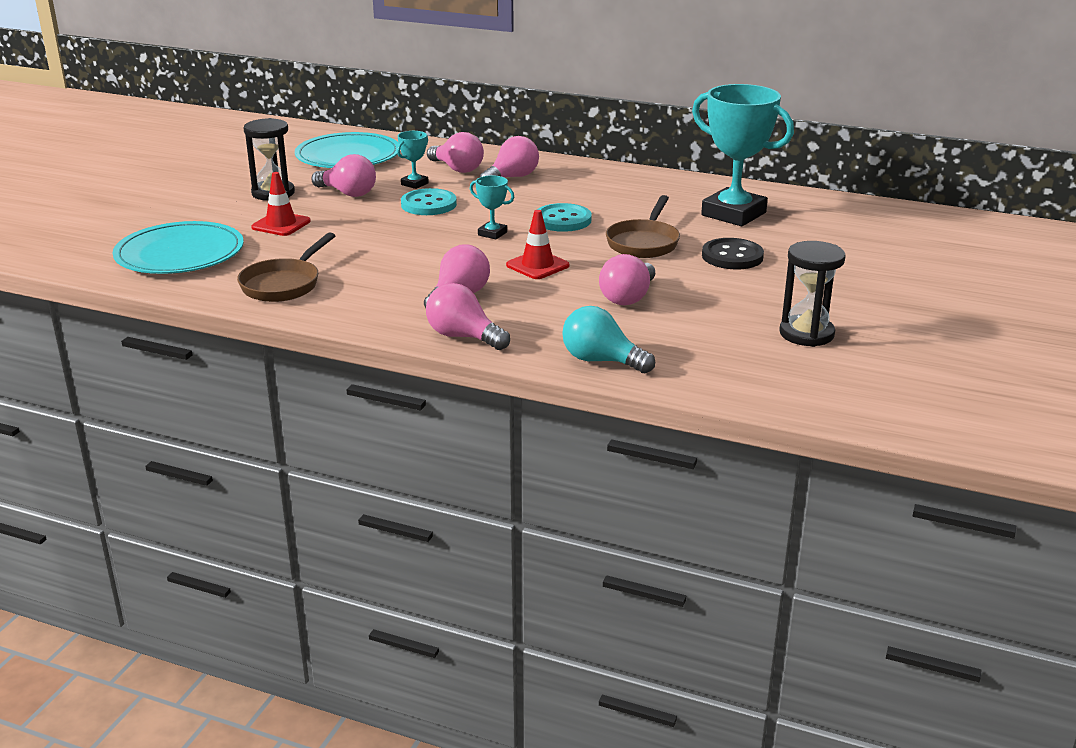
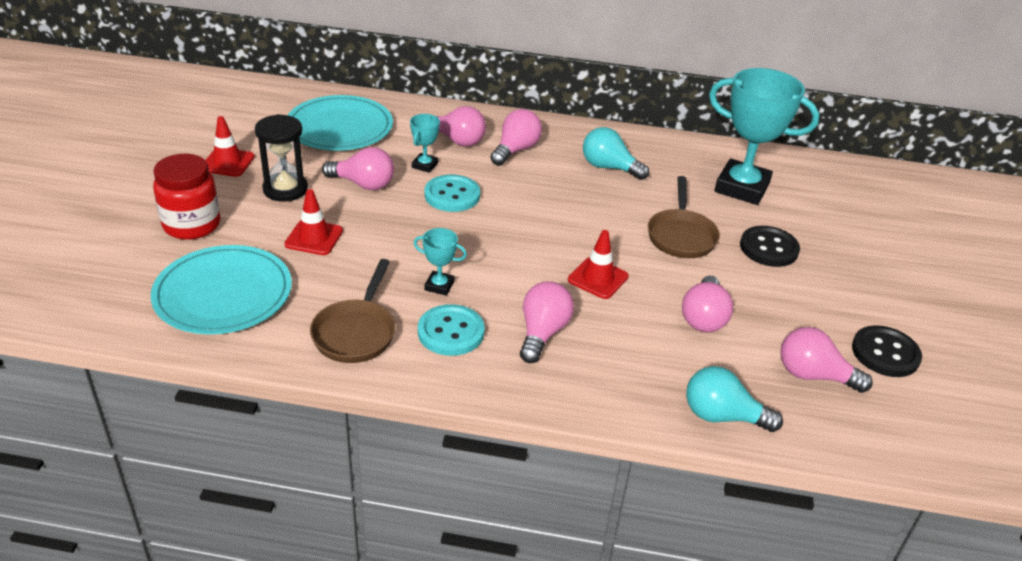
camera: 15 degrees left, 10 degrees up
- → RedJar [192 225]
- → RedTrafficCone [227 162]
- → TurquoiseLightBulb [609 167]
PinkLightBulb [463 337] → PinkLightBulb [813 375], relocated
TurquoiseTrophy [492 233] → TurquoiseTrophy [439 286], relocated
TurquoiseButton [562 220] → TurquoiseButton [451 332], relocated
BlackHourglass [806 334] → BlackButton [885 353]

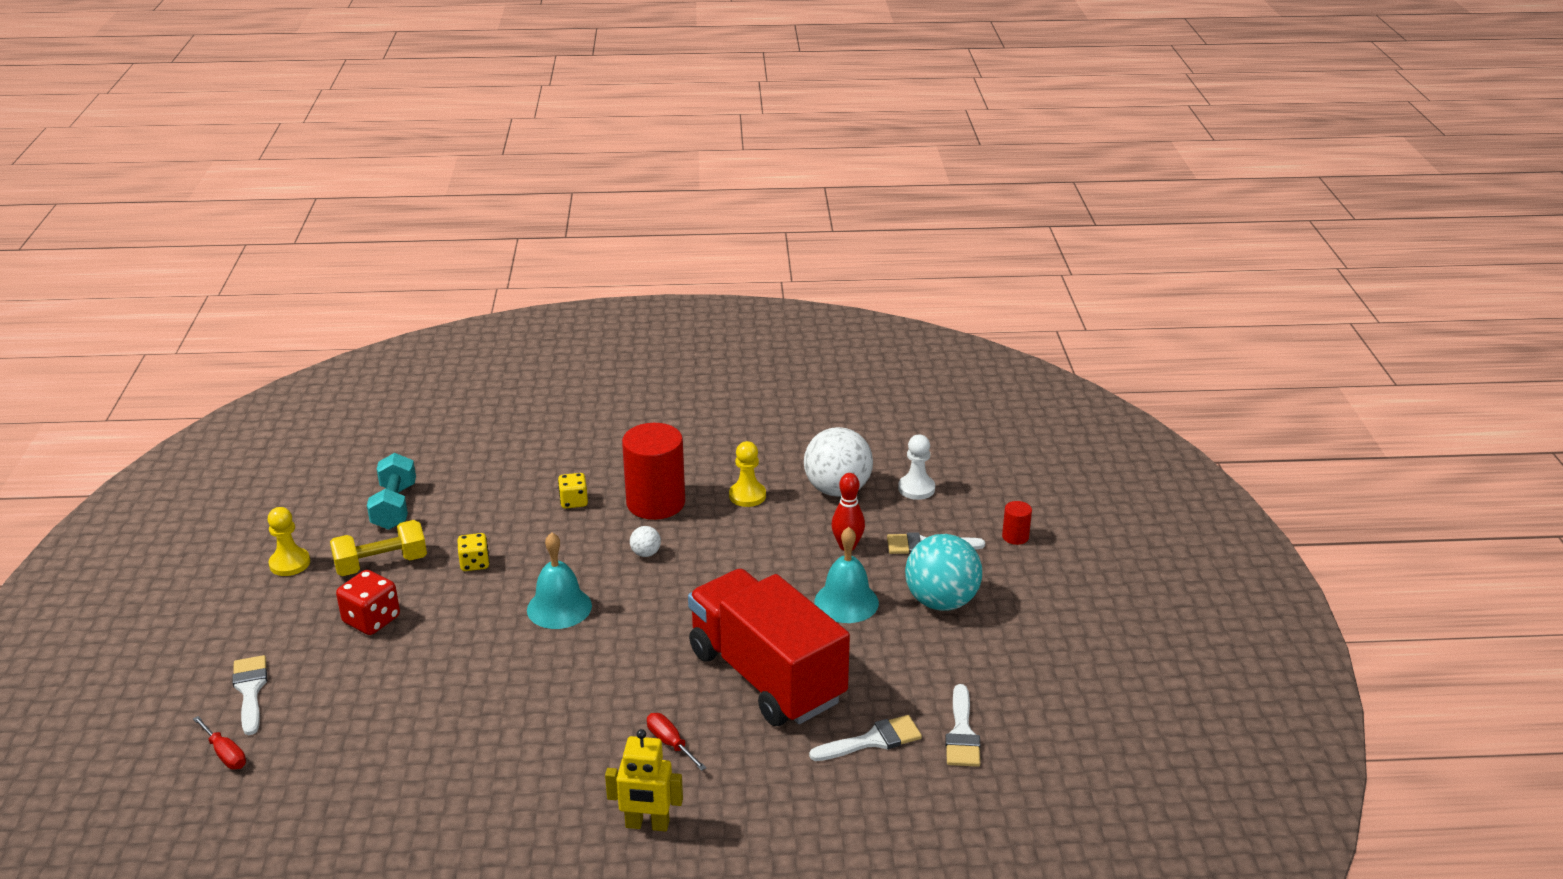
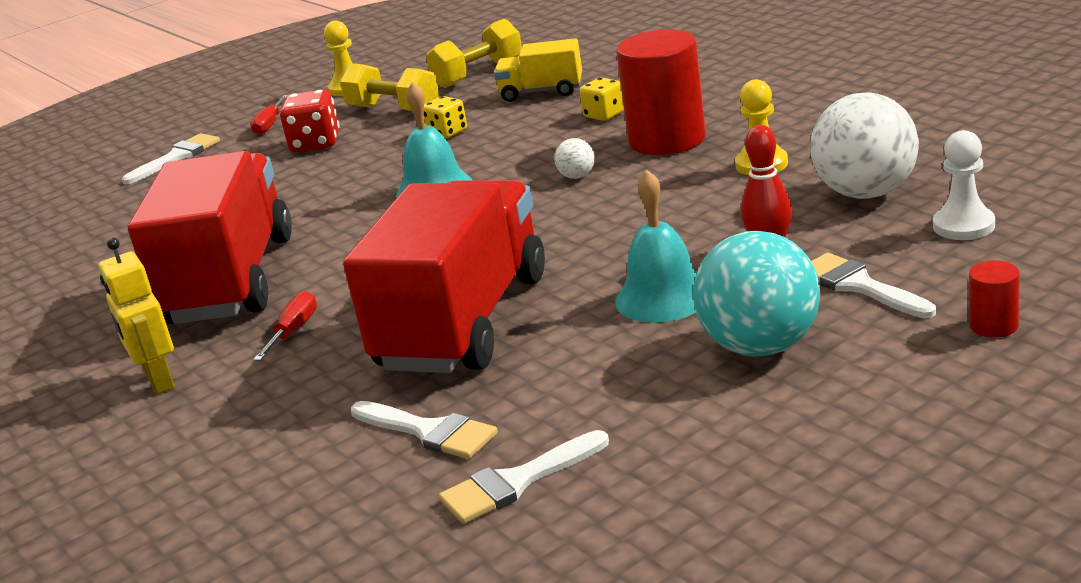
camera: 60 degrees right, 5 degrees down
- → RedTruck [231 280]
- → YellowTruck [542 92]
RedScrewdriver [225 754] → RedScrewdriver [269 125], relocated
TurquoiseDumbbell [394 507] → YellowDumbbell [478 74]

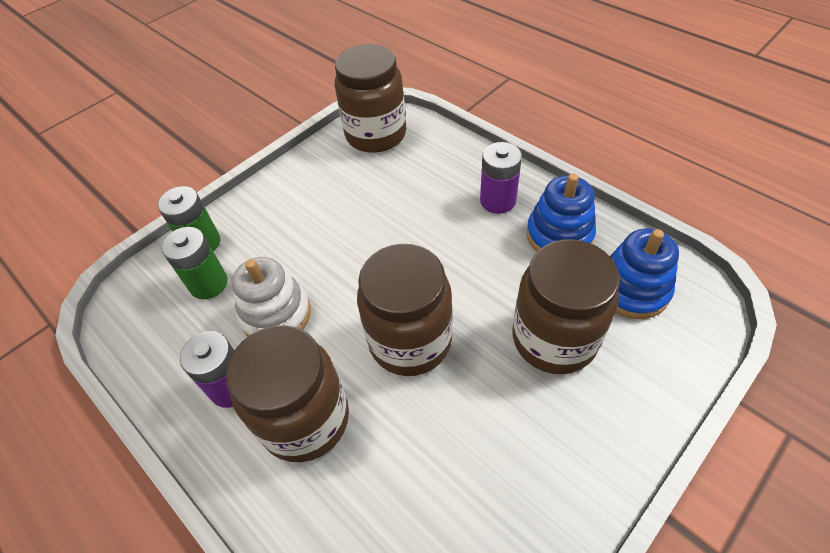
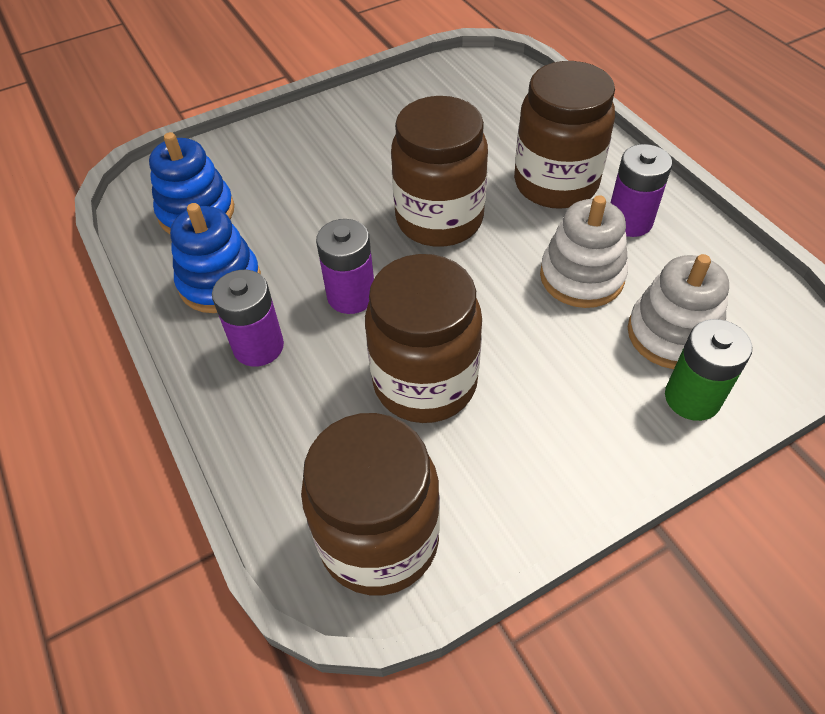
camera: 165 degrees left, 0 degrees up
- → PurpleBattery [351 296]
BrownJar [554 339] → BrownJar [425 382], relocated
GreenBattery [208 283] → WhiteStackingToy [672 334]

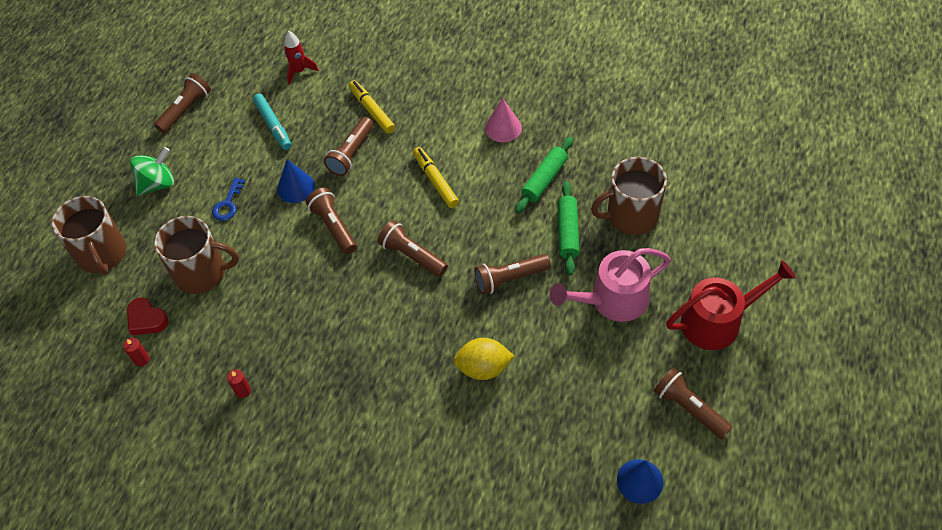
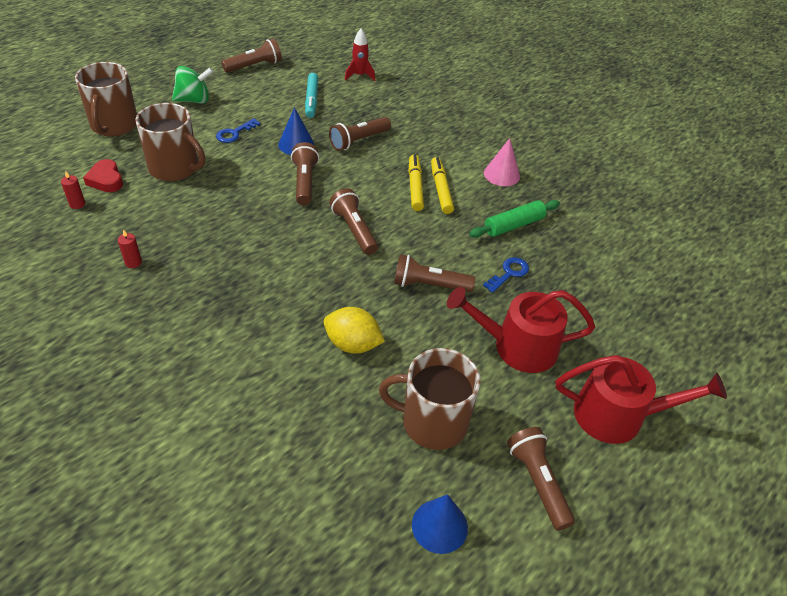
camera: 20 degrees right, 10 degrees down
YellowMarker [372 110] → YellowMarker [441 189], relocated
BrownMug [631 215] → BrownMug [432 422], relocated
GreenRollingPin [567 232] → BlueKey [509 273]
PinkWateringCan [613 300] → RedWateringCan [518 346]

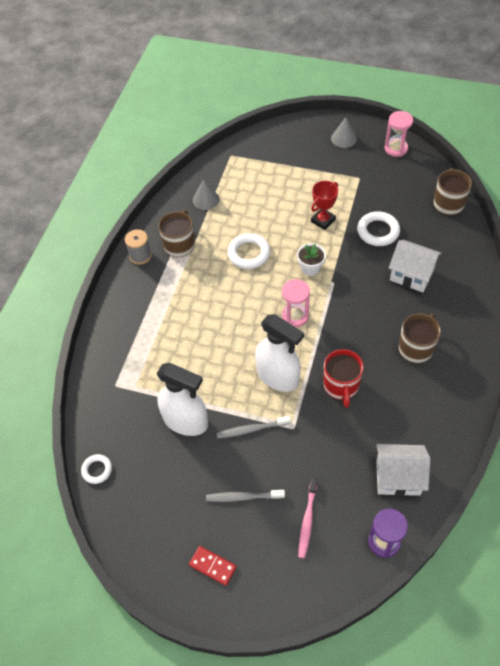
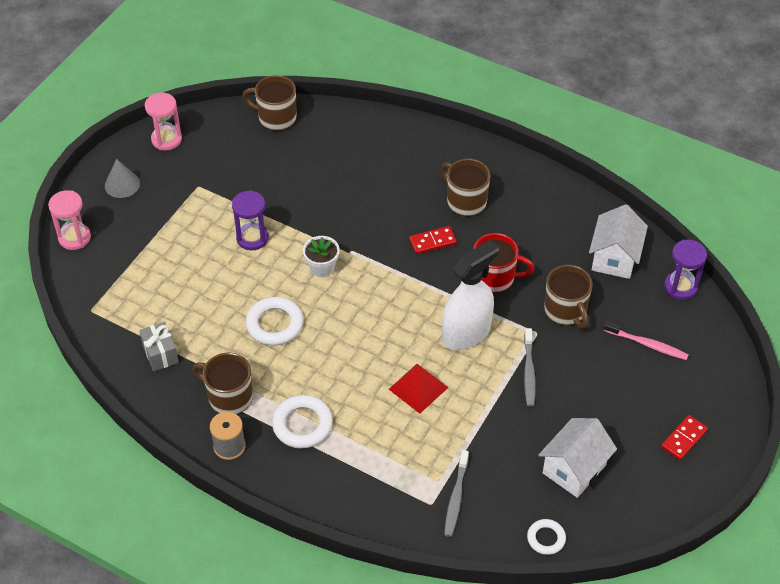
camera: 80 degrees left, 5 degrees down
WhiteSprayBottle [186 421] → -
- → RedPyramid [418 388]
- → RedDomino [432 241]
- → BrownMug [565 311]
GreyToothbrush [243 497] → GreyToothbrush [456 498], relocated
PinkHourglass [295 316] → PinkHourglass [74 238], relocated
WhiteRing [378 231] → WhiteRing [302 424], relocated
WhiteHouse [411 275] → WhiteHouse [574 469], relocated
GreyCone [206 199] → GreyGift [160 354]
RedTrophy [323 220] → PurpleHourglass [252 238]

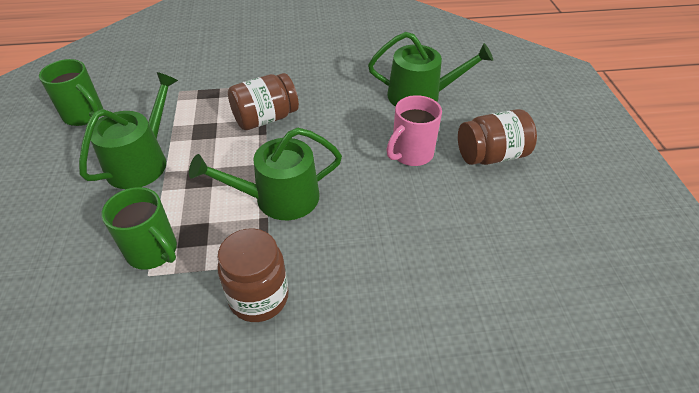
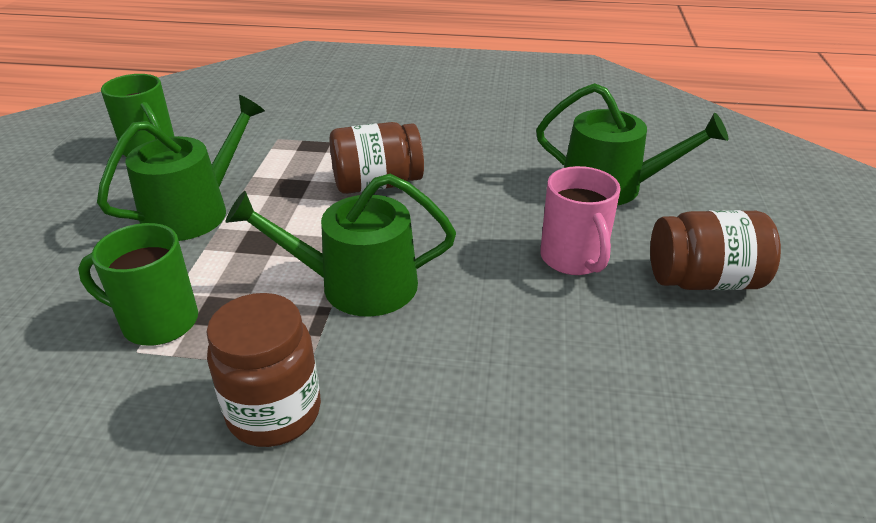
camera: 15 degrees right, 10 degrees down
GreenMug [153 251] → GreenMug [157 322], 135 degrees clockwise
PinkMug [411 154] → PinkMug [573 259], 75 degrees counterclockwise

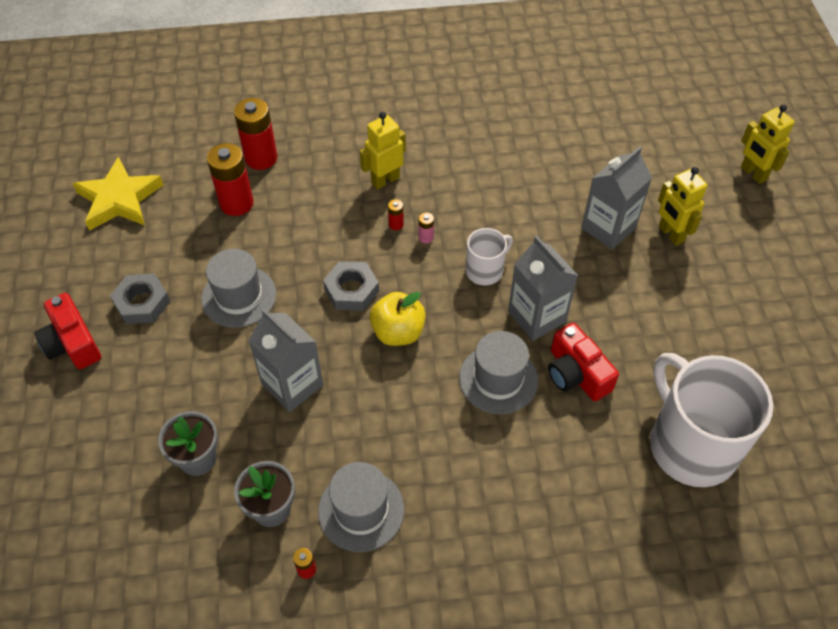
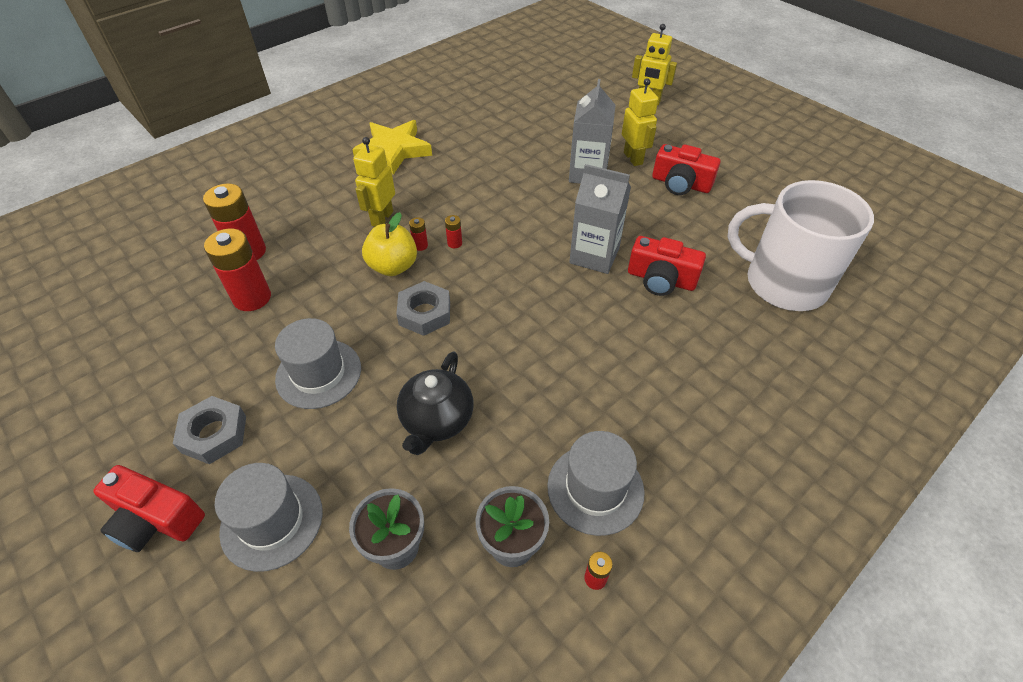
camera: 35 degrees left, 5 degrees down
WhiteMug [485 270] → -
- → RedCamera [681 184]
YellowStar [119 199] → YellowStar [394 150], relocated
YellowApple [398 332] → YellowApple [393 266], relocated
GreyHat [498 379] → GreyHat [272 521], relocated
GreyCarton [292 385] → BlackTeapot [437 420]
PinkBattery [426 237] → RedBattery [454 243]
YellowRobot [670 234] → YellowRobot [633 158], 135 degrees counterclockwise

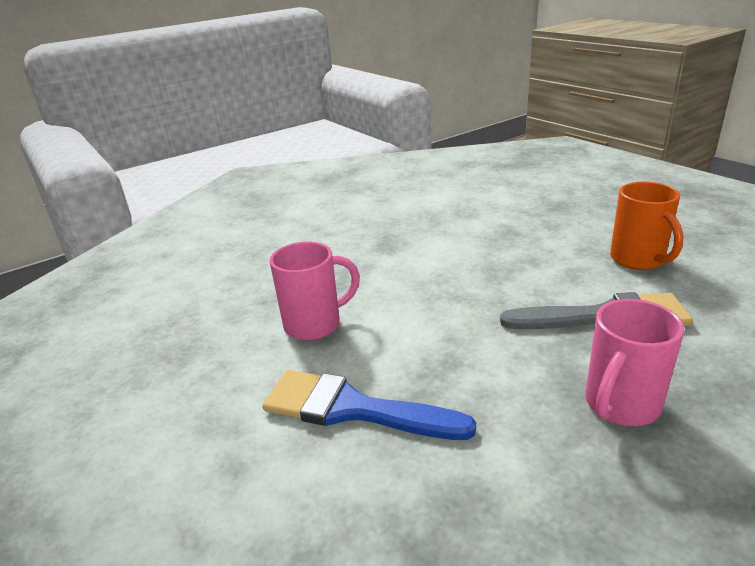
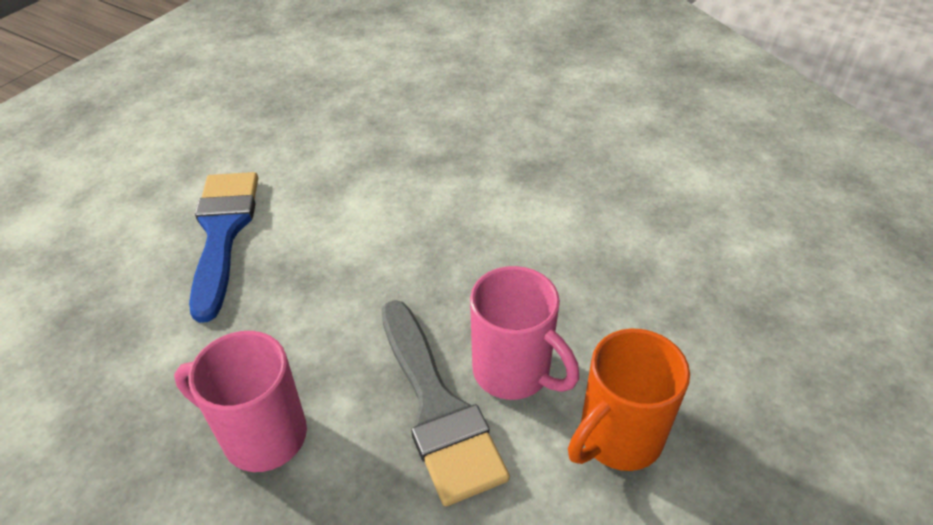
camera: 65 degrees right, 15 degrees up
PinkMug [315 324] → PinkMug [514 372], relocated

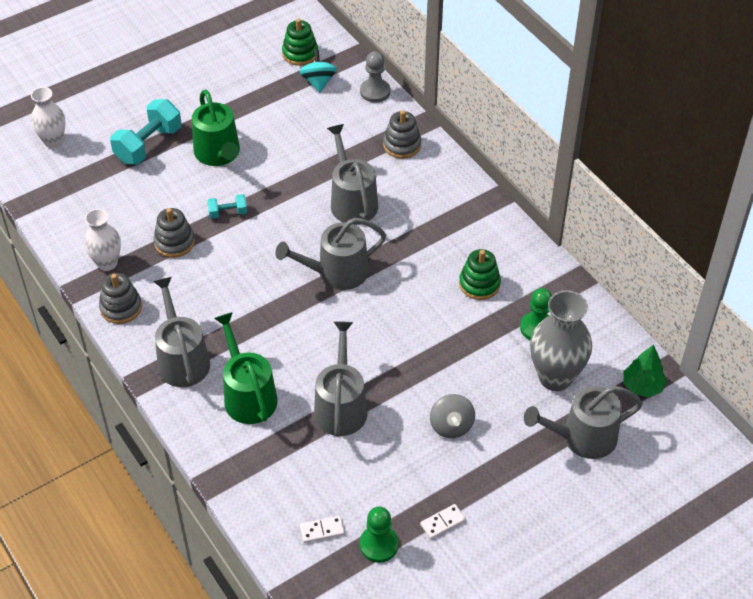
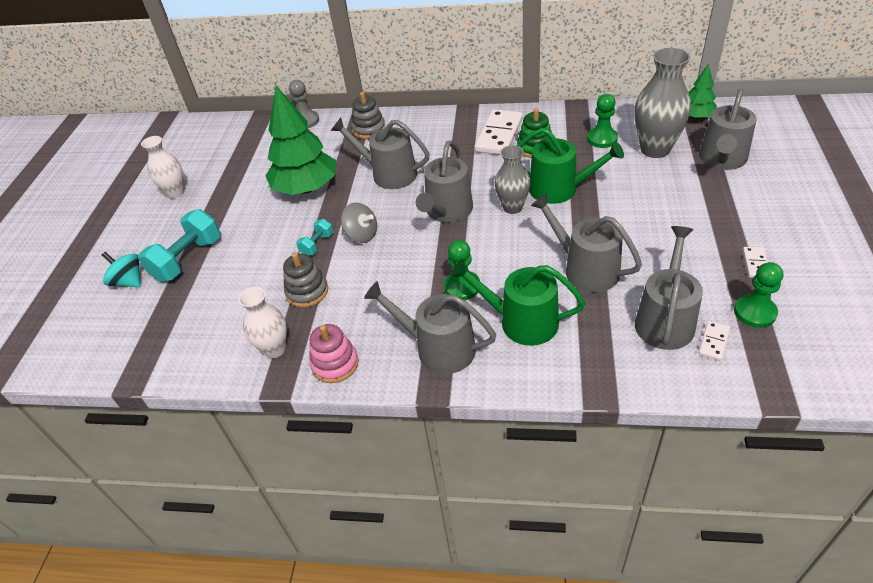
camera: 45 degrees left, 5 degrees down
GreenStackingToy [300 53] → -
- → GreenTree [306 188]
- → GreenPawn [462 287]
- → WhiteDomino [499 135]
- → GreyVase [512 207]
- → GreyWateringCan [665 320]
WhiteVase [53 141] → WhiteVase [175 192], relocated
GreenWateringCan [218 154] → GreenWateringCan [559 189], relocated
TurquoiseSpinningTop [318 82] → TurquoiseSpinningTop [128 281], relocated
GreySpinningTop [451 426] → GreySpinningTop [362 235], relocated
GreyStackingToy [121 307] → PinkStackingToy [335 364]
TurquoiseDumbbell [148 145] → TurquoiseDumbbell [188 259], 45 degrees clockwise

